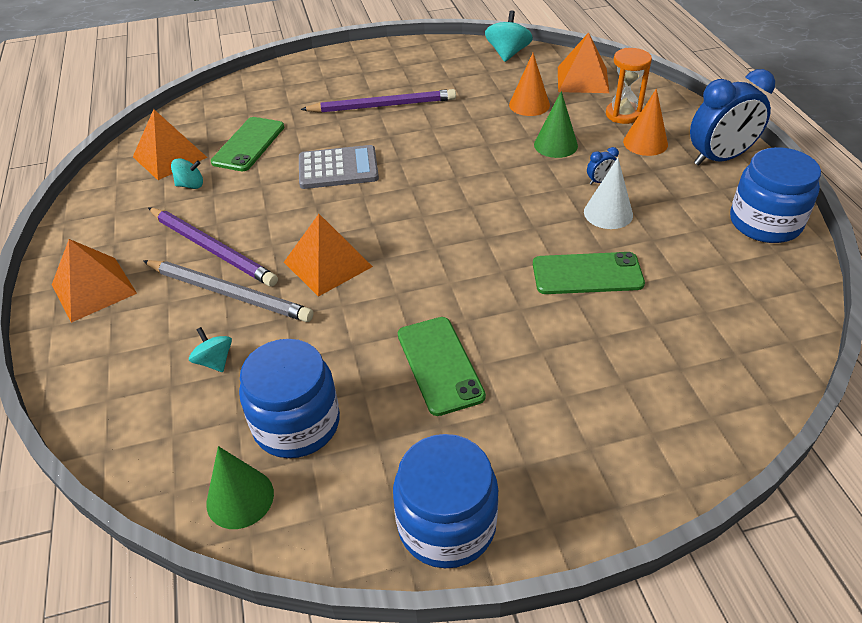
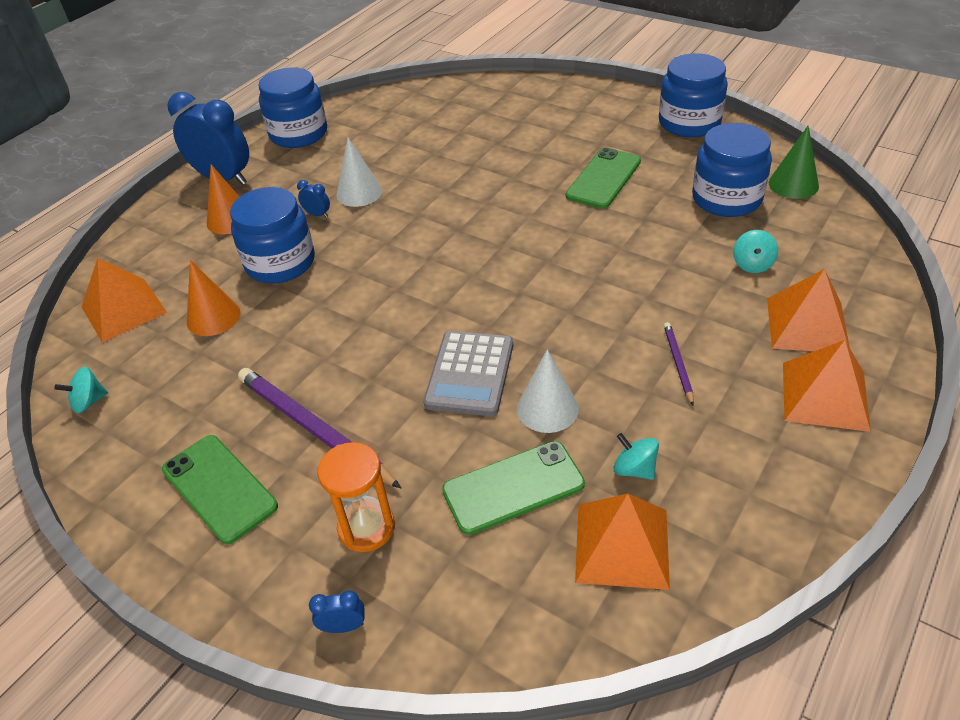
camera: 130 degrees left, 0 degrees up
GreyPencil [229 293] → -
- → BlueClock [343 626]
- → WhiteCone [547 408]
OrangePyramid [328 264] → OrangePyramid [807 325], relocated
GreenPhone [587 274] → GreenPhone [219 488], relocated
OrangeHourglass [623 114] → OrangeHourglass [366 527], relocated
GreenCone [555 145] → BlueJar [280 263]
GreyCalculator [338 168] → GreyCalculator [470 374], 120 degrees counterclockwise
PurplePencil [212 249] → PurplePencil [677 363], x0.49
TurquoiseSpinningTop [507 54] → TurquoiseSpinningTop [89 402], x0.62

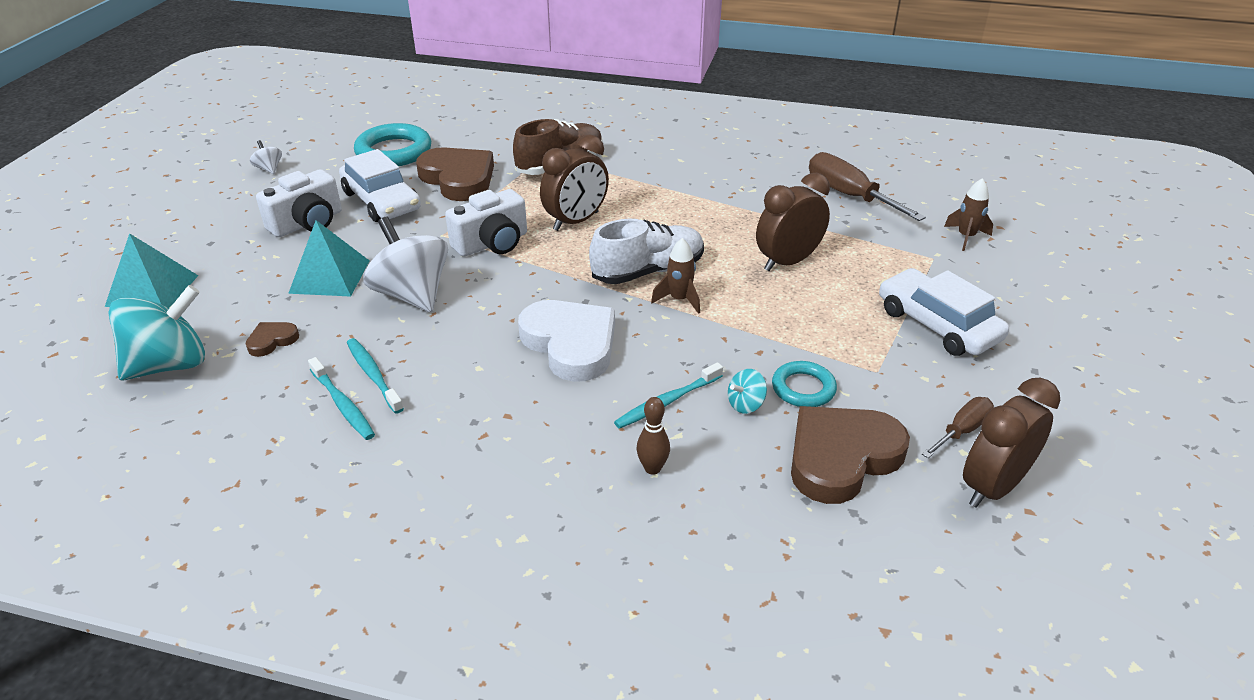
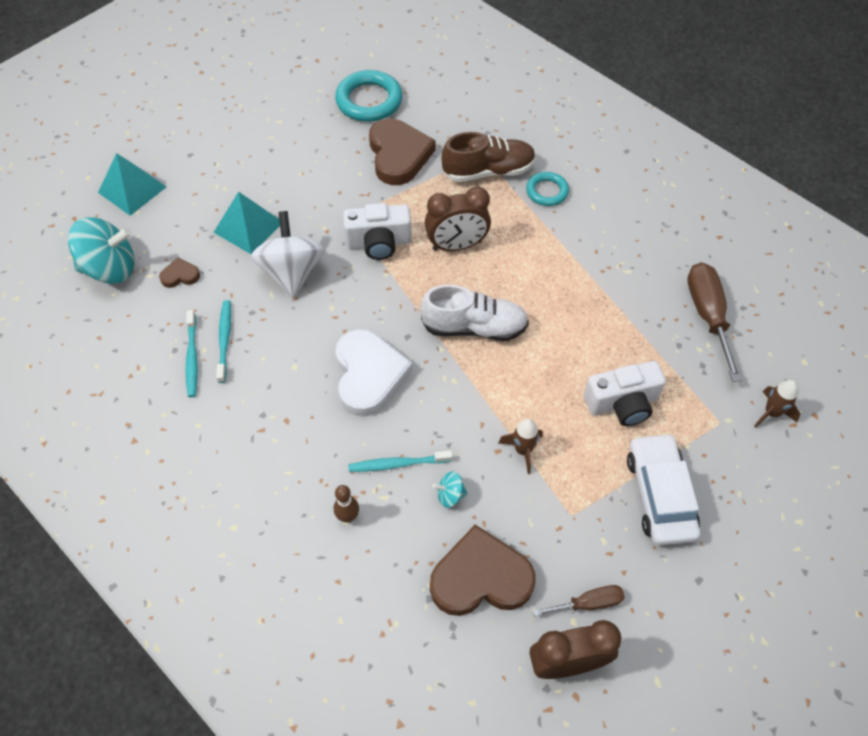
camera: 30 degrees right, 20 degrees up
WhiteSpinningTop [269 169] → -
WhiteCar [381 201] → -
BrownClock [788 262] → -
WhiteCamera [307 223] → WhiteCamera [622 403], relocated
BrownRocket [679 300] → BrownRocket [523 450], relocated
TurquoiseRing [803 388] → TurquoiseRing [547 191], relocated

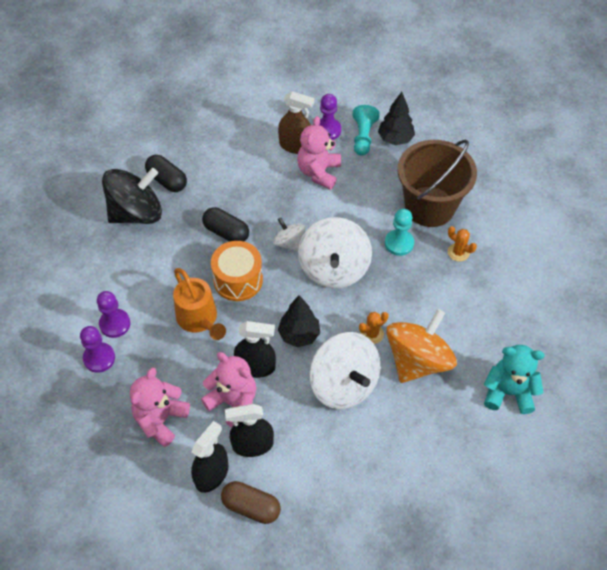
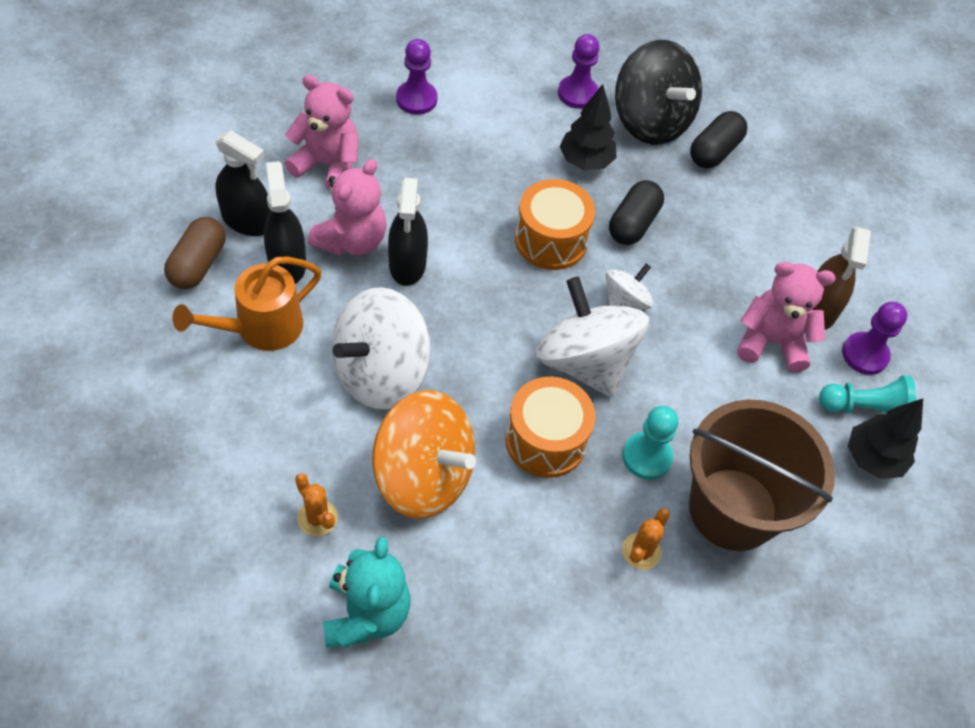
camera: 80 degrees right, 0 degrees up
- → OrangeDrum [546 440]
PurplePawn [115 324] → PurplePawn [577 93], relocated
OrangeWateringCan [199 319] → OrangeWateringCan [260 328], relocated
BlackTree [299 335] → BlackTree [585 161], relocated
OrangeCactus [372 334] → OrangeCactus [317 518], relocated
WhiteSpinningTop [334 268] → WhiteSpinningTop [585 362], 60 degrees clockwise

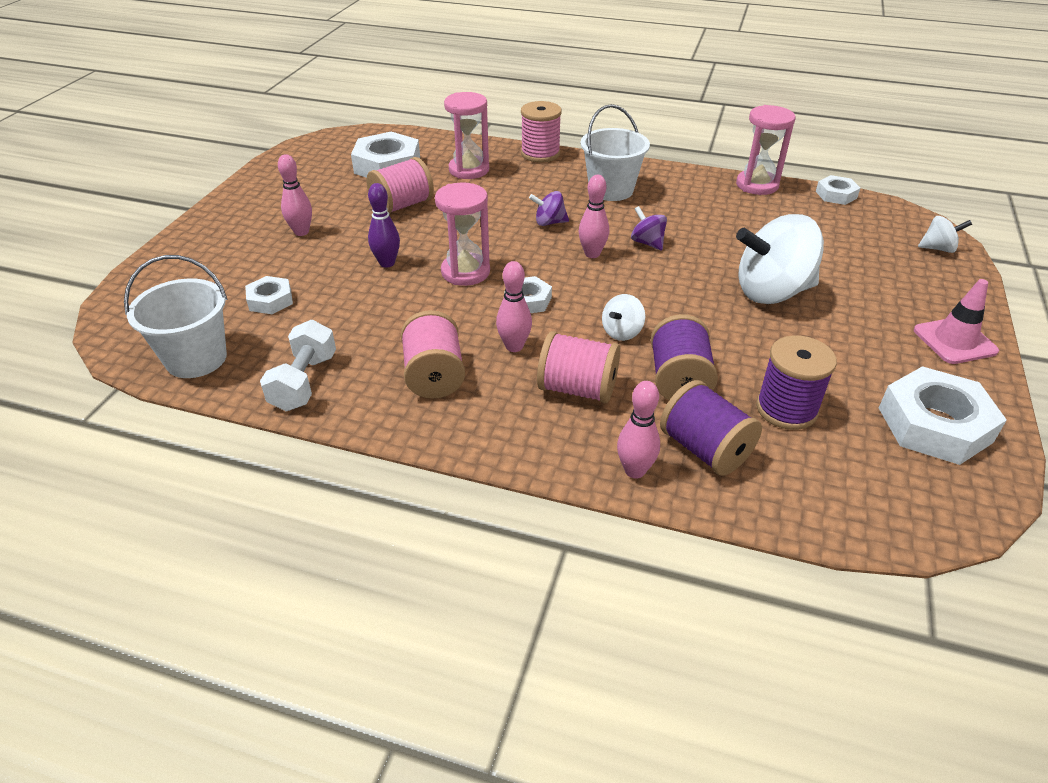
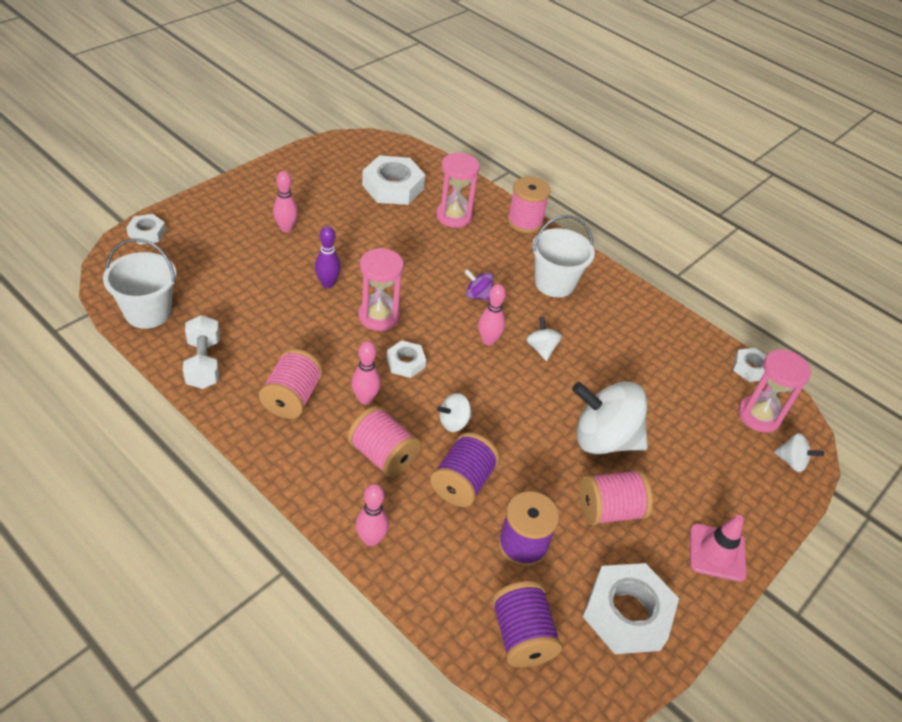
camera: 20 degrees right, 5 degrees up
WhiteNut [270 300] → WhiteNut [147 233], relocated
PinkSpool [402 205] → PinkSpool [609 510], relocated
PurpleSpool [705 449] → PurpleSpool [521 635], relocated
PinkHourglass [757 185] → PinkHourglass [759 416], relocated
PurpleSpinningTop [647 243] → WhiteSpinningTop [541 348]
WhiteDumbbell [304 382] → WhiteDumbbell [204 363], 45 degrees counterclockwise

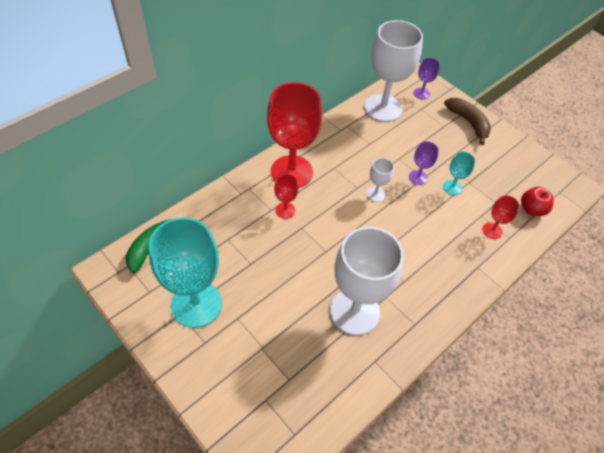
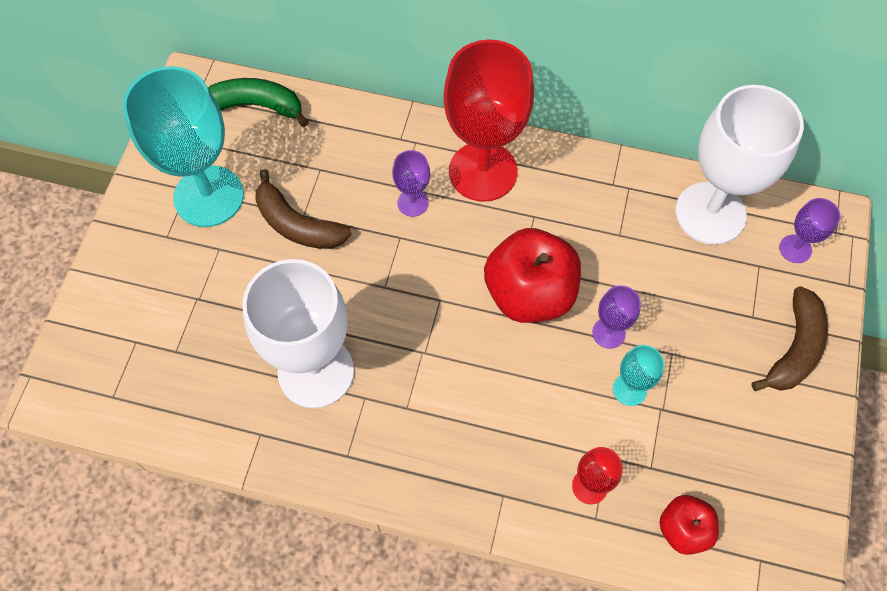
camera: 60 degrees right, 10 degrees up
- → BrownBanana [297 224]
WhiteGoblet [375 194] → RedApple [529 294]
RedGoblet [285 210] → PurpleGoblet [413 203]

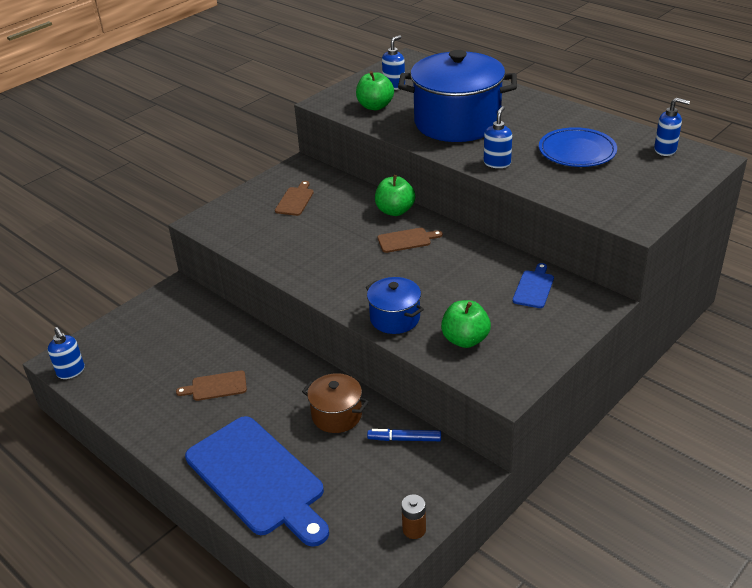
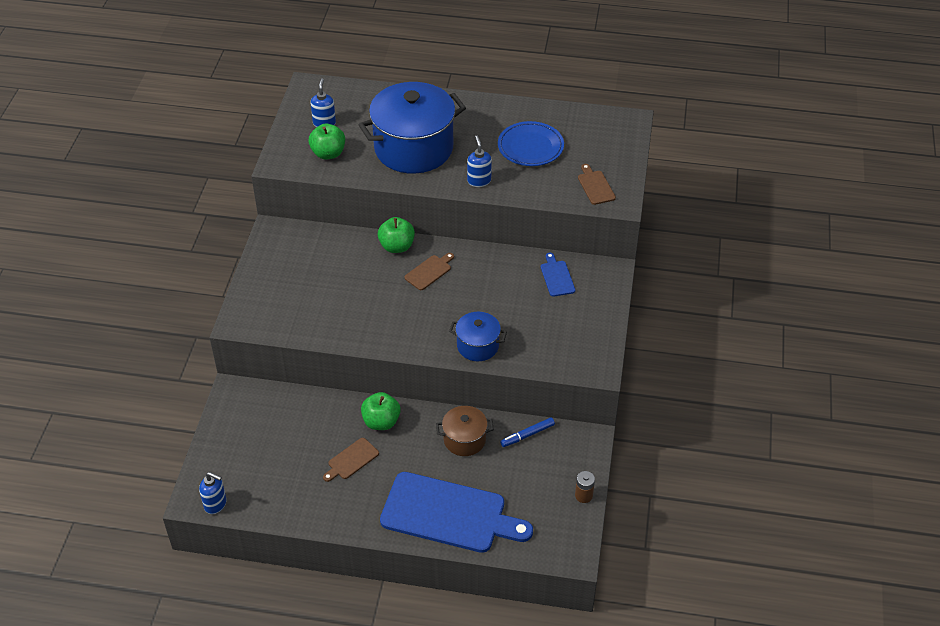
camera: 35 degrees left, 10 degrees up
BlueSoapDispenser [665 150] → -
BrownCuttingBoard [295 200] → BrownCuttingBoard [595 186], relocated
GreenApple [465 340] → GreenApple [381 422], relocated

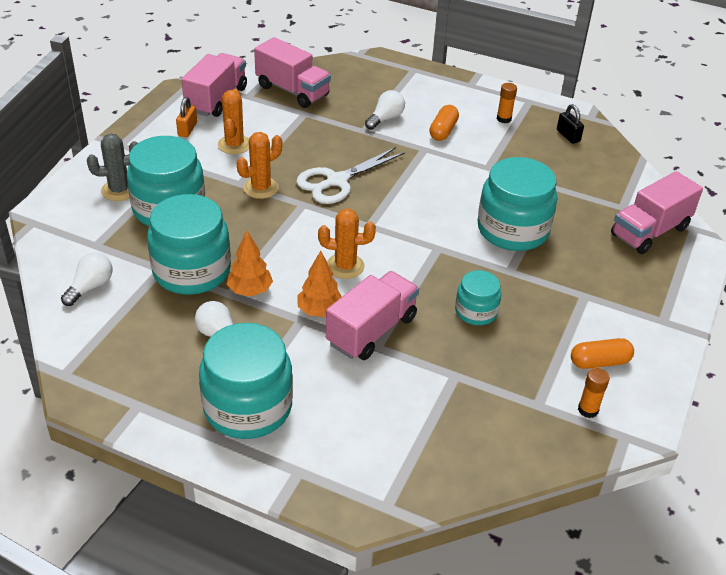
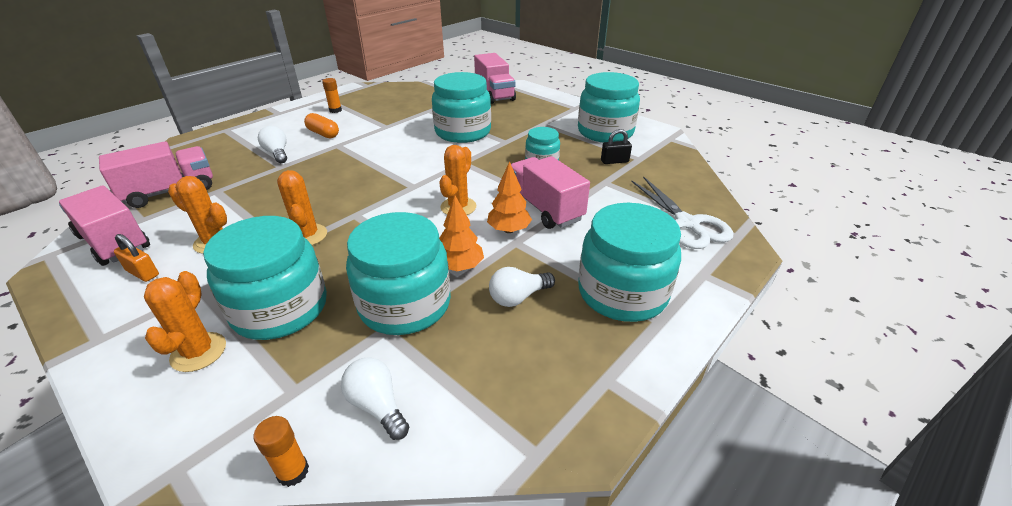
camera: 70 degrees left, 5 degrees down
WhiteScissors [337 181] → WhiteScissors [687 223], relocated
BlackPadlock [568 136] → BlackPadlock [614 161], relocated
OrangeGlueStick [588 410] → OrangeGlueStick [293 472], relocated
OrangeCapsule [599 362] → TurquoiseJar [605 132]
GreyCactus [119 190] → OrangeCactus [198 352]

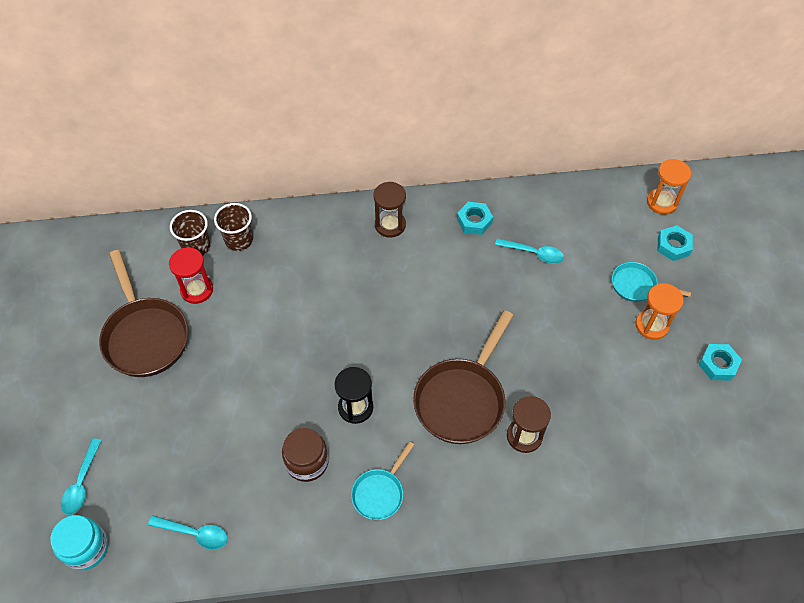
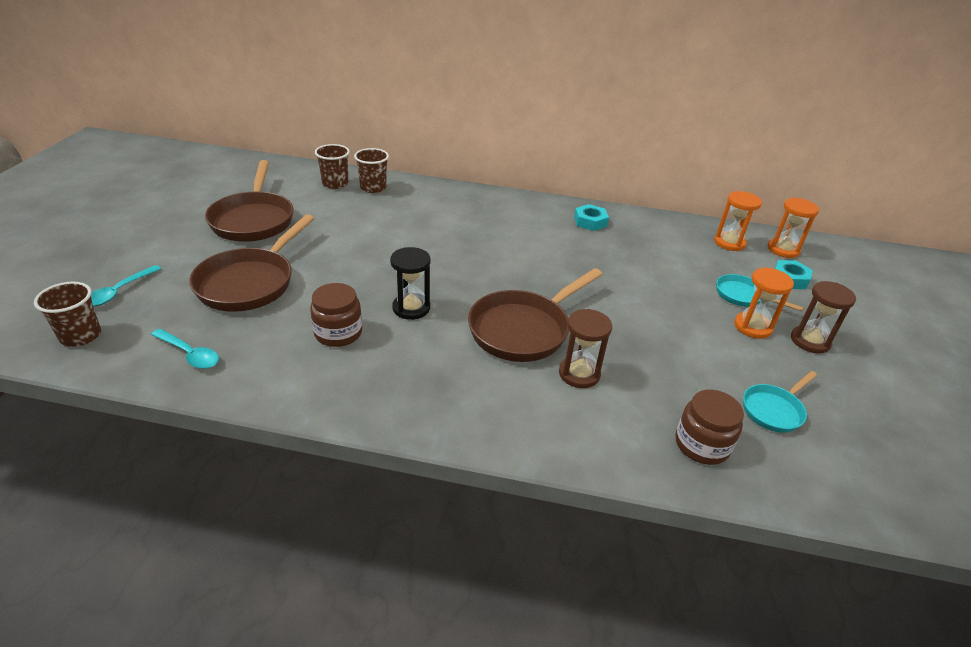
camera: 15 degrees right, 20 degrees down
RedHourglass [197 290] → -
TurquoiseSpoon [533 253] → -
TurquoiseNut [718 364] → -
- → BrownPan [249 282]
- → BrownJar [701 445]
- → OrangeHourglass [729 243]
TurquoisePan [380 493] → TurquoisePan [774 410], relocated
BrownHourglass [390 225] → BrownHourglass [810 341], relocated
TurquoiseJar [86 548] → BrownCup [81 336]

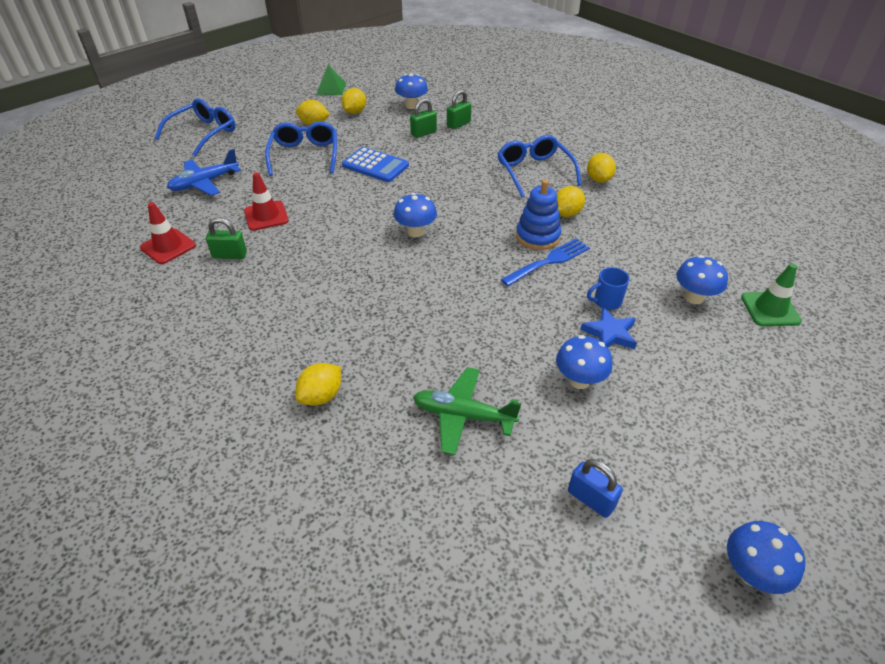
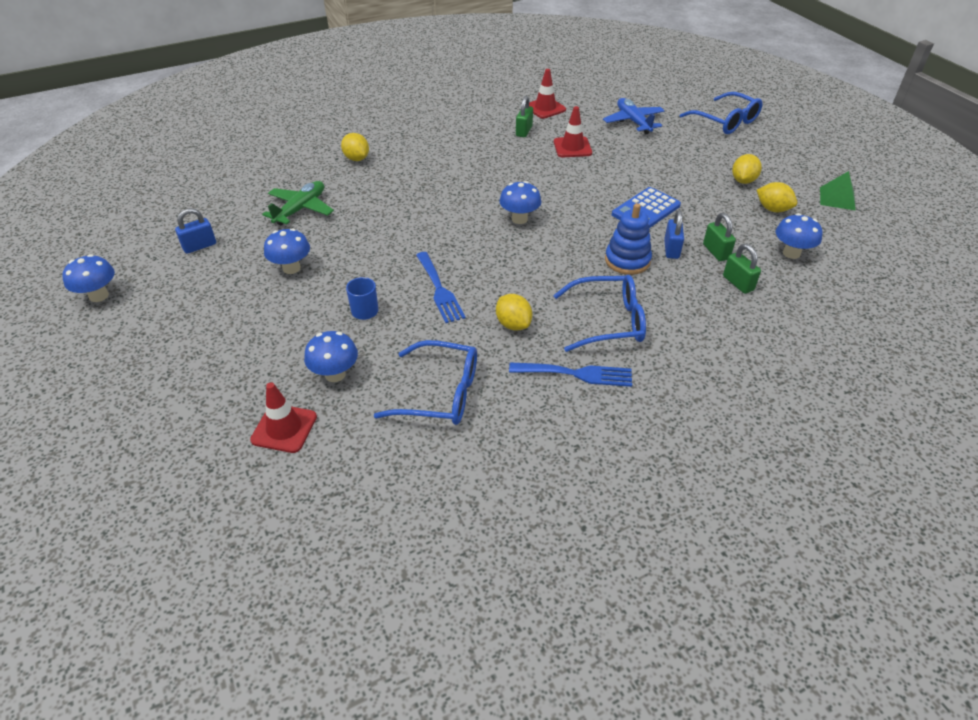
camera: 105 degrees right, 0 degrees up
BlueStar [609 333] → -
- → BluePadlock [671 249]
BlueGlasses [305 155] → BlueGlasses [440 393], relocated
BlueStackingToy [537 236] → BlueStackingToy [627 260], relocated
YellowLemon [598 179] → BlueFork [576 374]
GreenTrafficCone [770 309] → RedTrafficCone [284 428]

